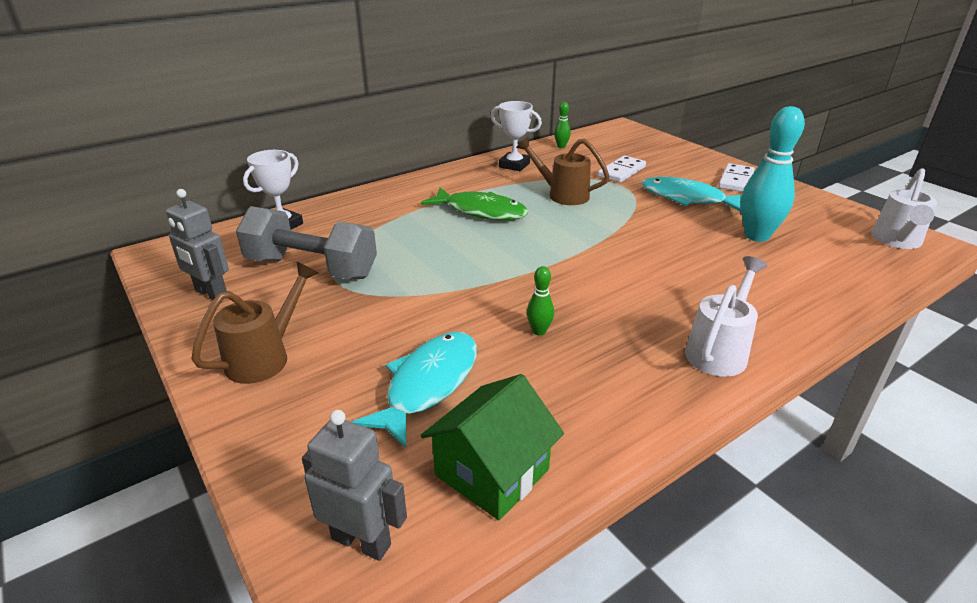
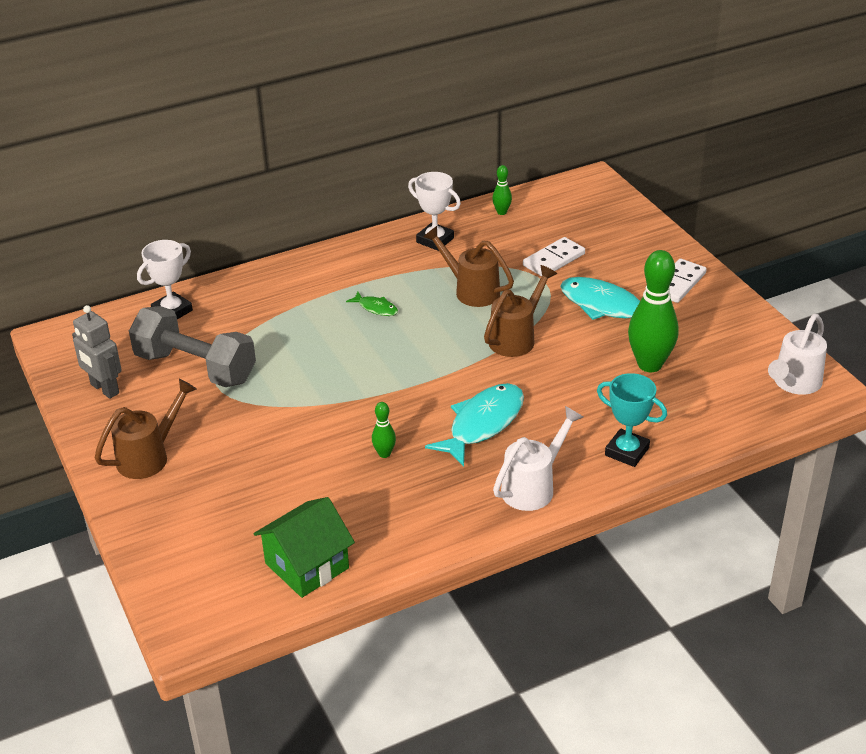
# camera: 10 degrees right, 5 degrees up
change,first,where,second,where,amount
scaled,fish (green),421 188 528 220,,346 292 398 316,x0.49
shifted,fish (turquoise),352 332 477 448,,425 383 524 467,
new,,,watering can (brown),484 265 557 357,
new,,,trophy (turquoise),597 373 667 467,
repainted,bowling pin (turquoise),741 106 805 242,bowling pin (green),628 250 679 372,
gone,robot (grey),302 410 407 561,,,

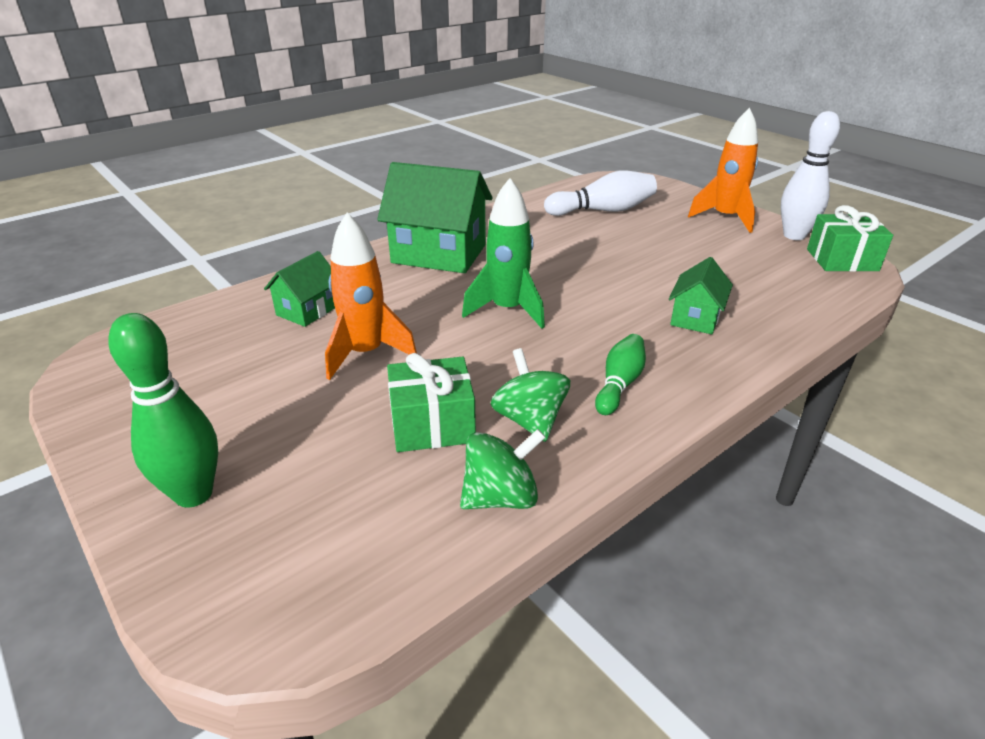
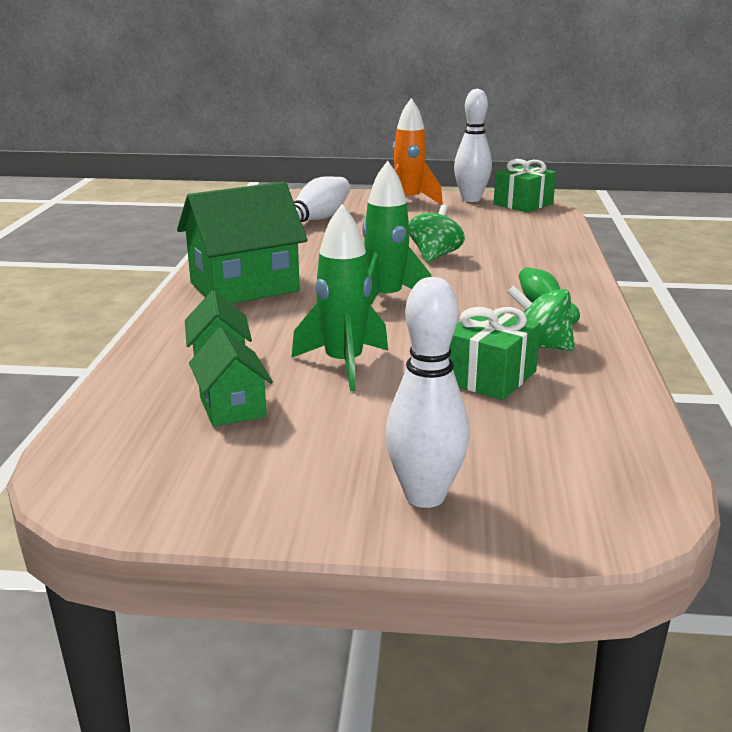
# camera: 45 degrees left, 10 degrees down
change,first,where,second,where,amount
shifted,house (green),669 257 733 334,,189 328 273 426,
repainted,rocket (orange),325 213 417 380,rocket (green),291 204 388 391,
repainted,bowling pin (green),109 313 218 508,bowling pin (white),385 277 469 508,
shifted,spinning top (green),460 429 546 509,,409 205 465 262,

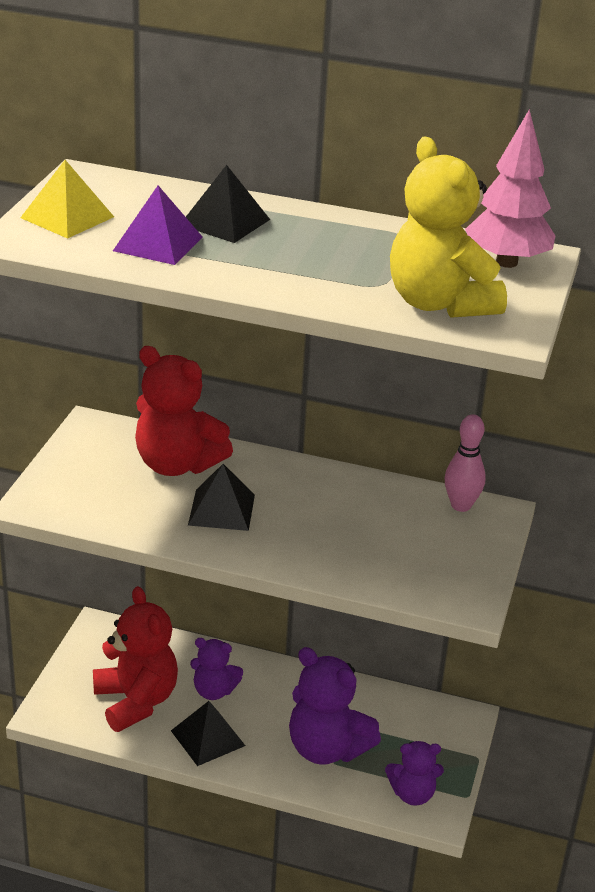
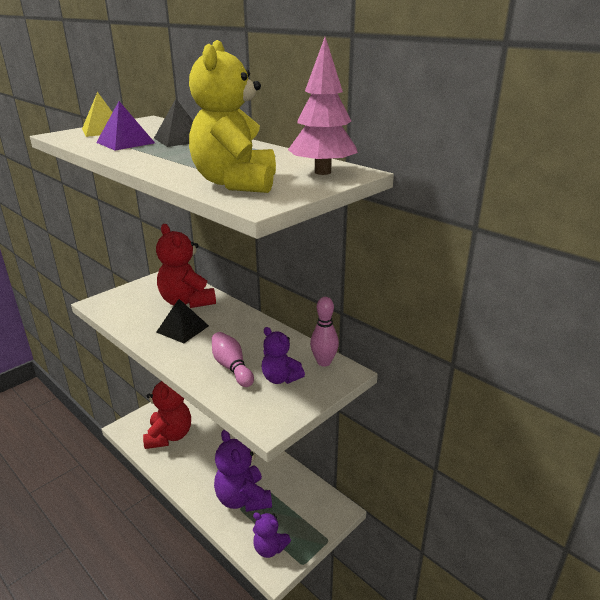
# camera: 30 degrees right, 5 degrees down
change,first,where,second,where,amount
new,,,bowling pin (pink),212 332 254 387,
shifted,teddy bear (purple),190 638 243 700,,262 327 305 384,
gone,pyramid (black),171 701 245 766,,,

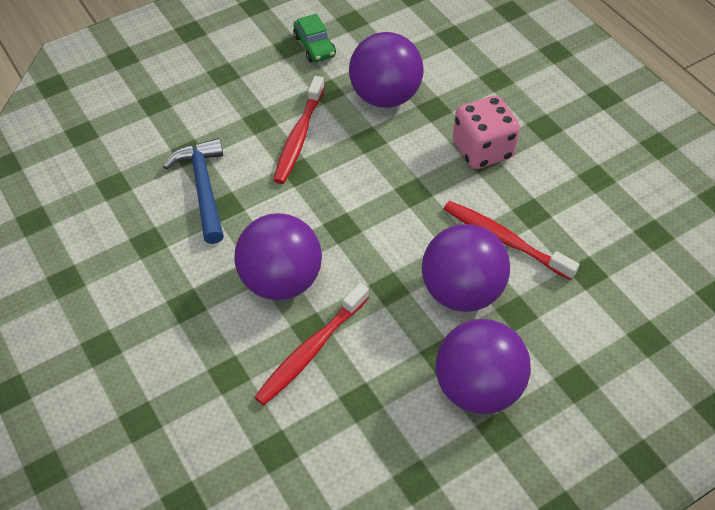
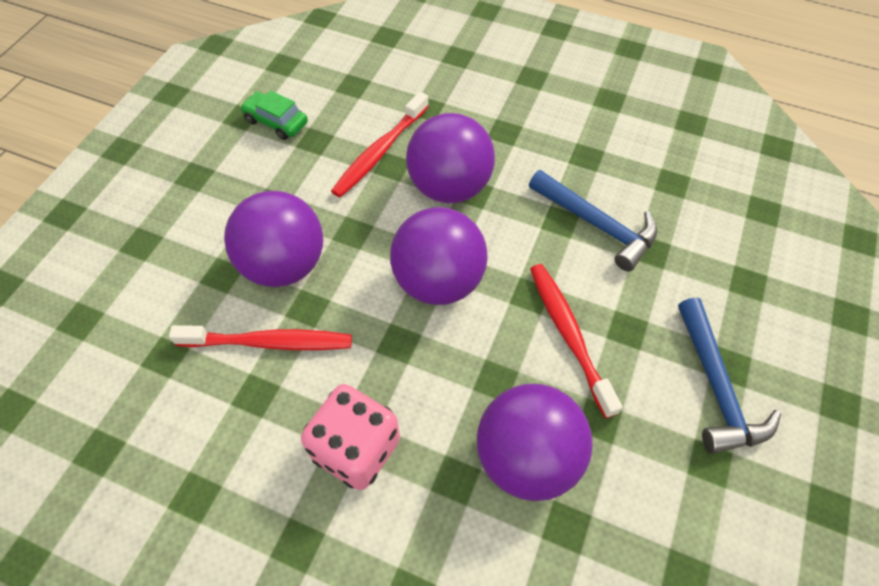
# camera: 145 degrees right, 5 degrees up
change,first,where,second,where,amount
shifted,car (green),293 14 336 62,,240 91 308 140,
rotated,toothbrush (red),254 283 369 405,,331 92 429 197,150 degrees counterclockwise
shifted,ball (purple),435 319 531 414,,390 207 488 305,
new,,,hammer (blue),678 297 781 454,

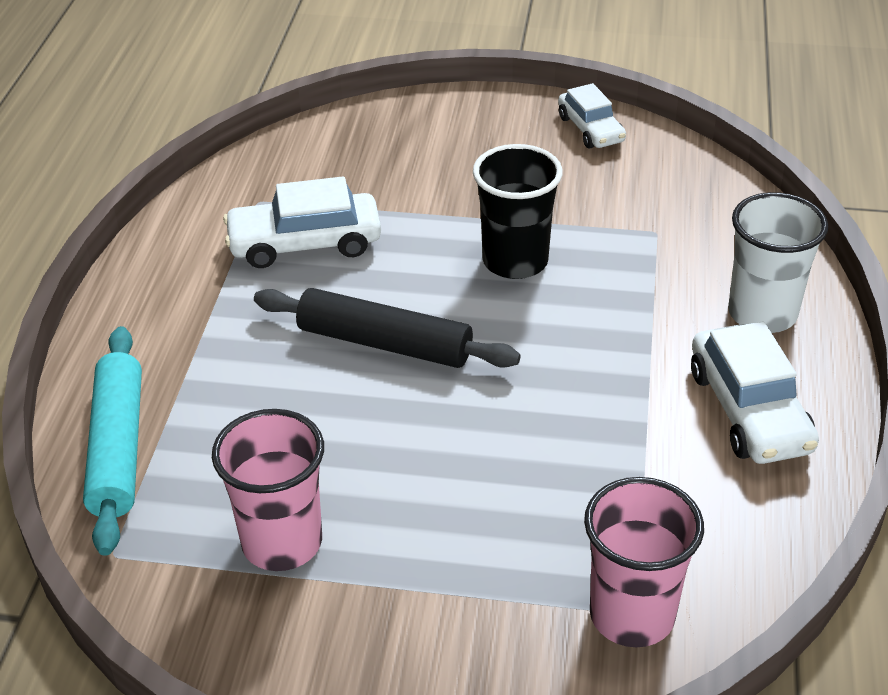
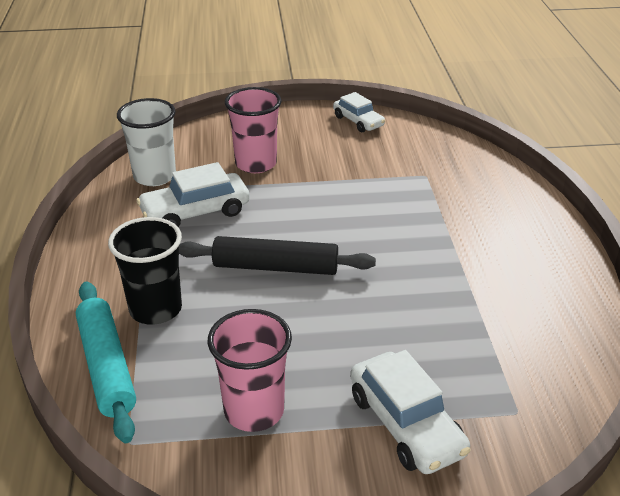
# camera: 15 degrees left, 5 degrees down
change,first,where,second,where,amount
shifted,cup (black),473 144 563 279,,108 217 182 325,
shifted,cup (white),728 192 828 333,,117 98 176 186,
shifted,cup (pink),584 477 704 647,,225 87 281 173,
shifted,car (white),691 321 819 464,,350 350 471 474,

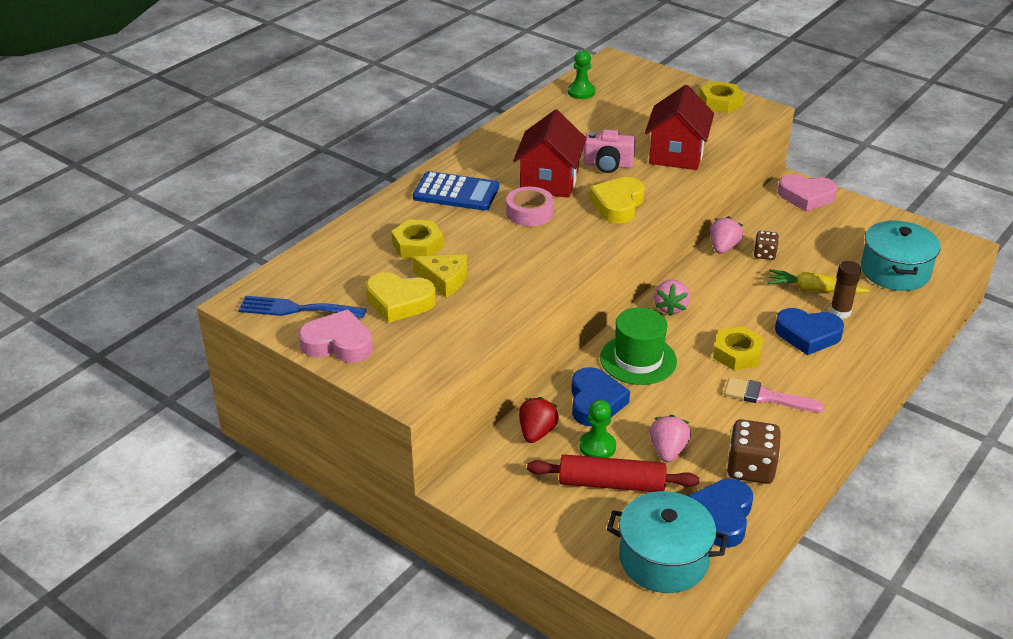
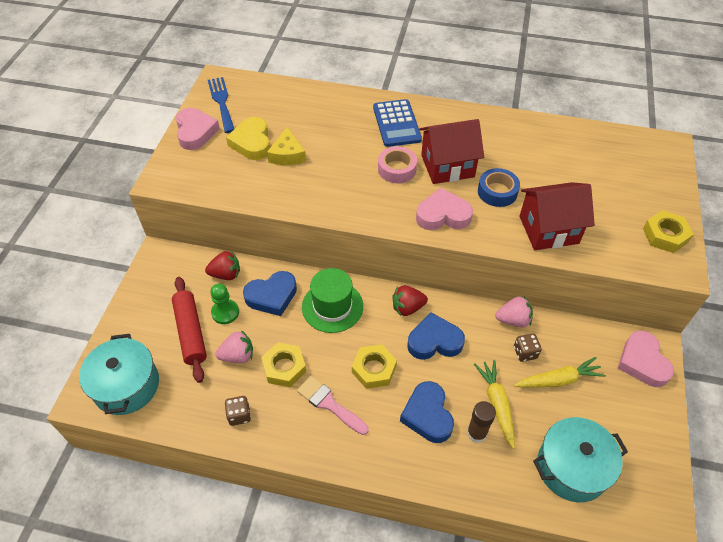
# camera: 65 degrees right, 15 degrees up
change,first,where,second,where,amount
scaled,dice (brown),727 419 781 484,,225 396 251 426,x0.58
shifted,nut (yellow),391 219 444 259,,261 343 306 387,
rotated,brush (pink),724 377 824 412,,297 376 369 435,45 degrees counterclockwise
repainted,strawberry (pink),654 280 690 316,strawberry (red),392 285 428 316,
shifted,heart (blue),688 479 753 548,,407 312 465 360,
repainted,heart (yellow),589 177 645 223,heart (pink),416 188 473 230,
swapped,camera (pink),584 130 636 173,tape (blue),478 168 520 207,
new,,,carrot (yellow),514 357 606 388,
gone,pawn (green),568 50 595 99,,,

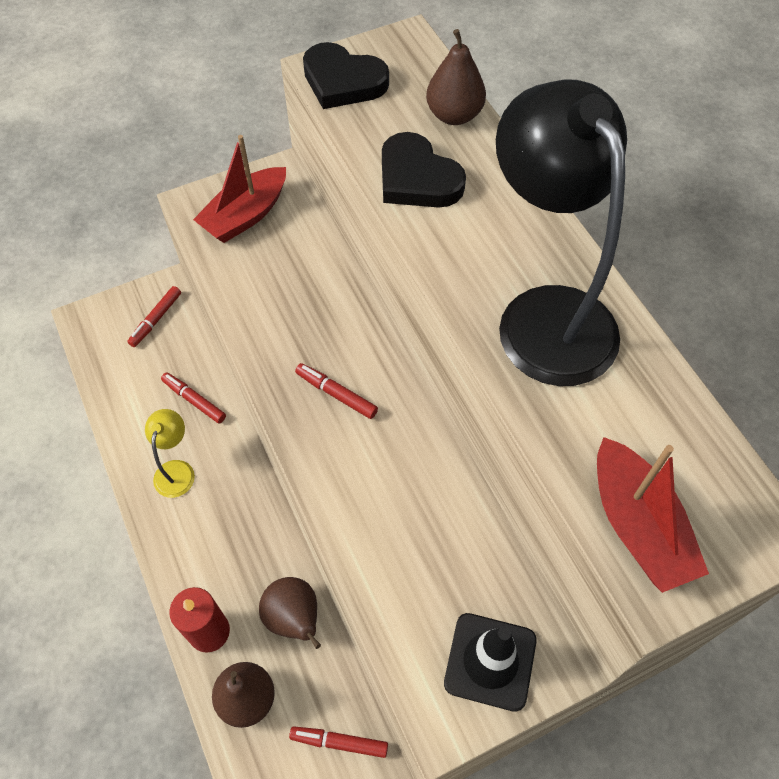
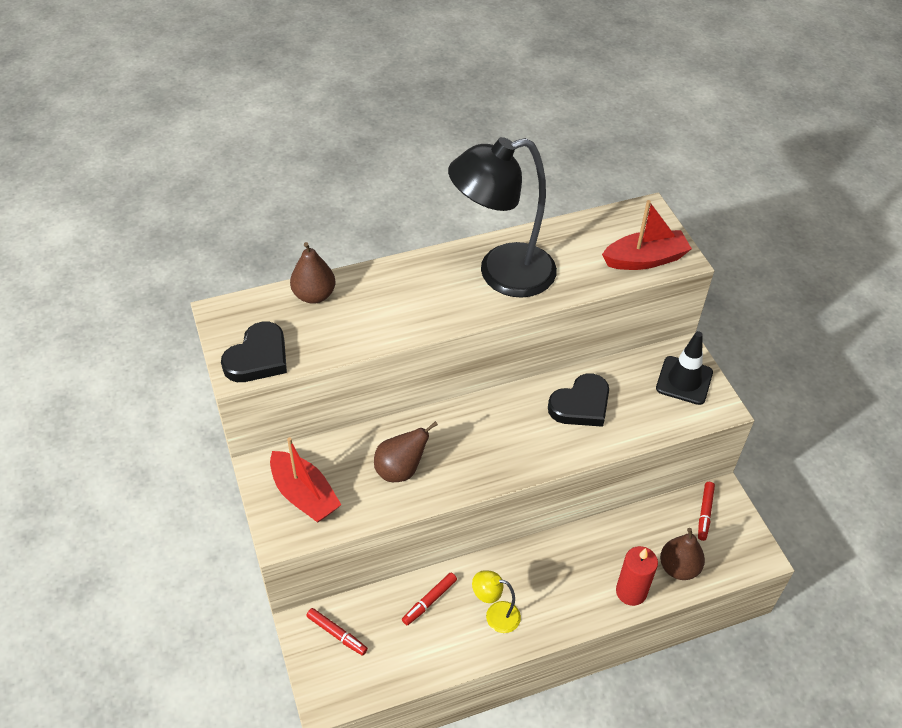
# camera: 85 degrees left, 10 degrees down
change,first,where,second,where,amount
shifted,pear (brown),259 577 321 649,,374 421 438 482,
shifted,heart (black),382 132 466 208,,548 374 609 427,
gone,marker (red),295 363 378 419,,,

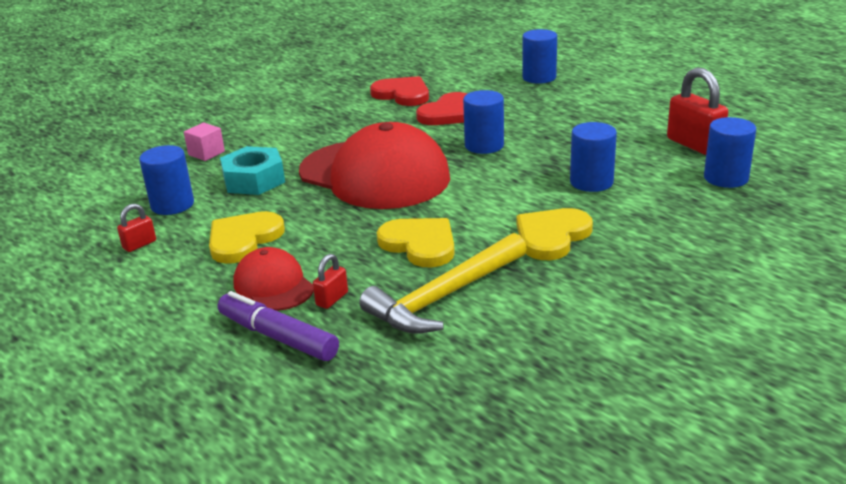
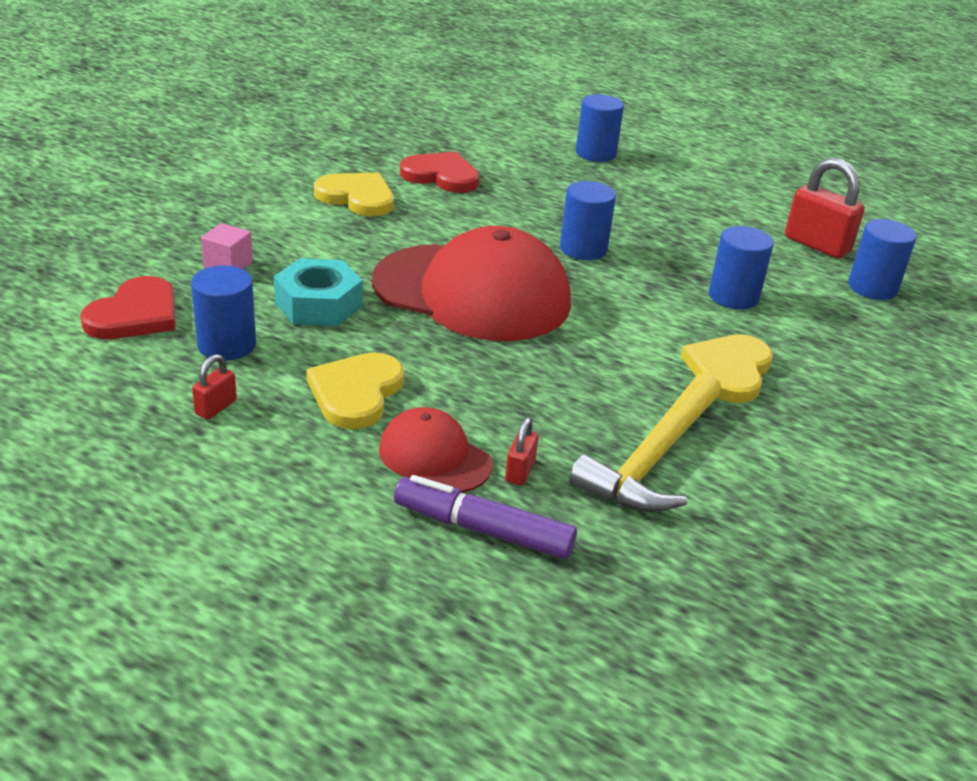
# camera: 20 degrees left, 5 degrees up
change,first,where,second,where,amount
shifted,heart (red),416 92 467 125,,80 276 175 339,
shifted,heart (yellow),377 218 455 268,,314 173 394 216,

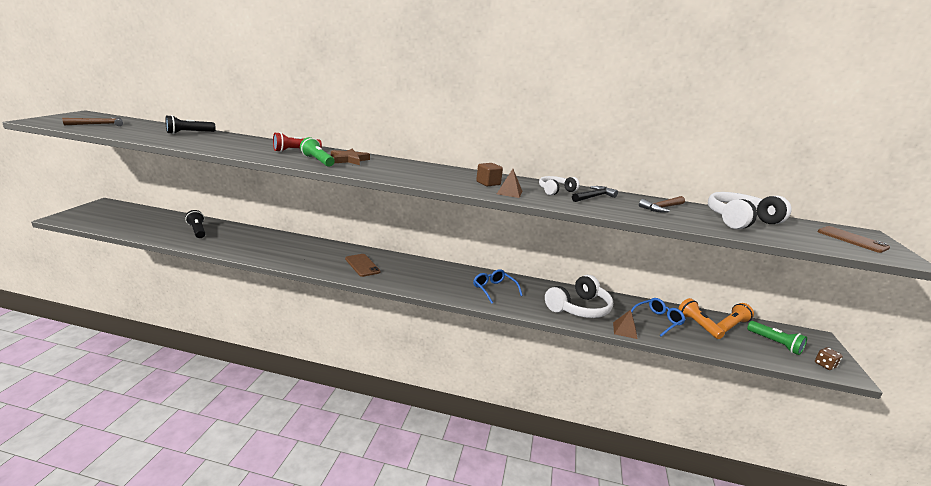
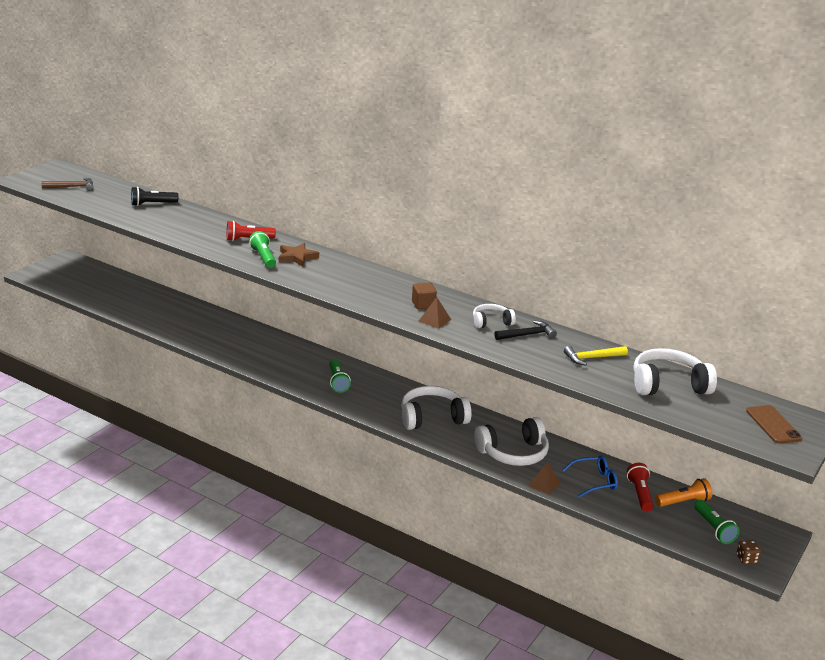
# camera: 20 degrees right, 5 degrees up
change,first,where,second,where,amount
new,,,flashlight (green),329 359 351 393,
swapped,glasses (blue),473 269 523 304,headphones (white),401 386 472 430,
repainted,hammer (brown),639 196 685 212,hammer (yellow),564 346 628 365,
repainted,flashlight (orange),679 298 725 339,flashlight (red),627 463 653 512,
gone,flashlight (black),185 210 205 238,,,
gone,phone (brown),345 254 381 277,,,

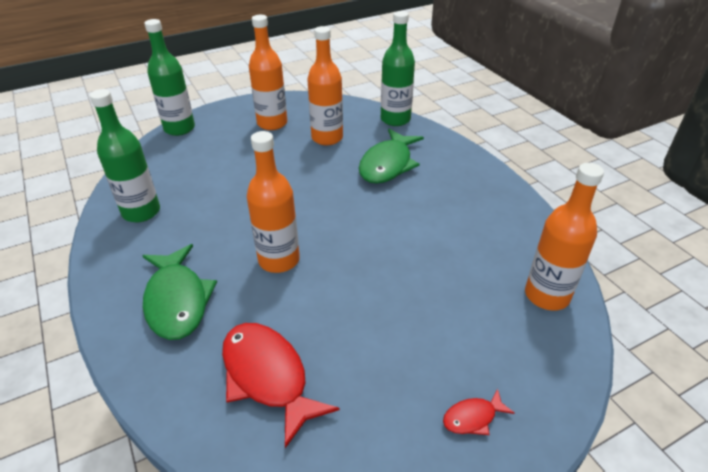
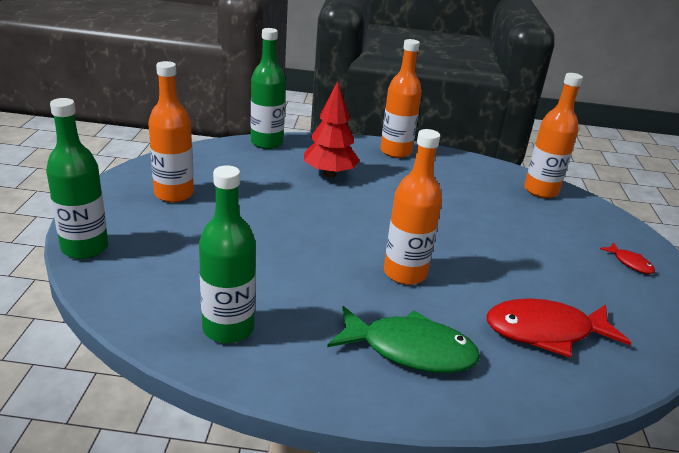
# camera: 60 degrees left, 10 degrees down
change,first,where,second,where,amount
swapped,fish (green),359 129 424 184,tree (red),304 81 360 177,
shifted,bottle (orange),307 26 343 145,,380 39 422 158,
rotated,fish (red),443 389 515 435,,600 242 655 274,45 degrees counterclockwise

